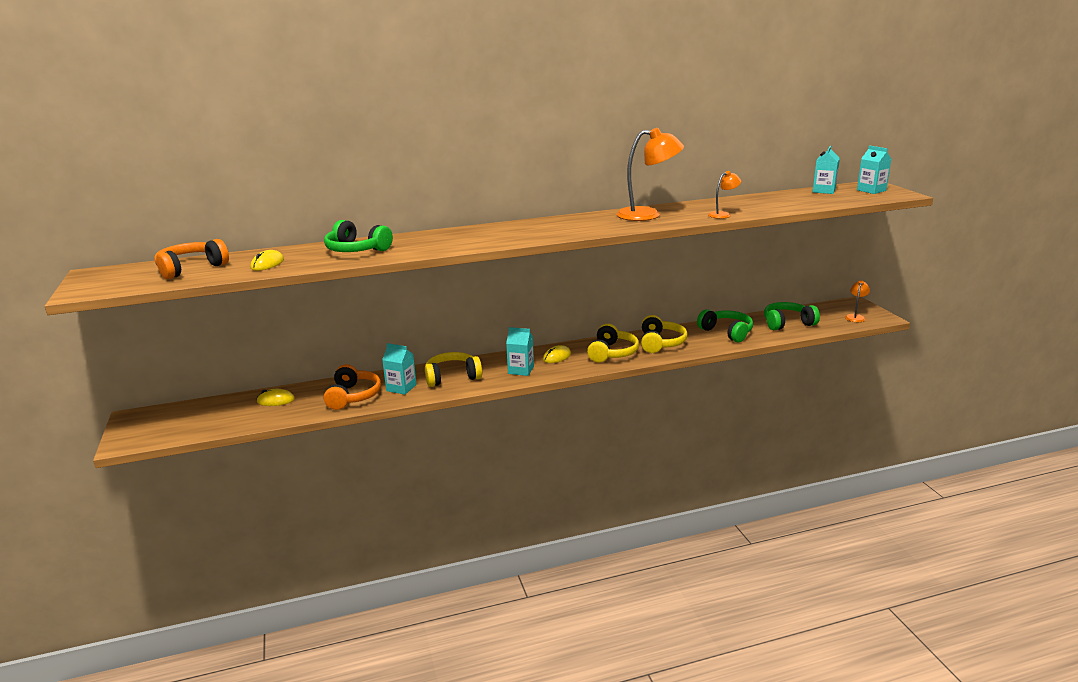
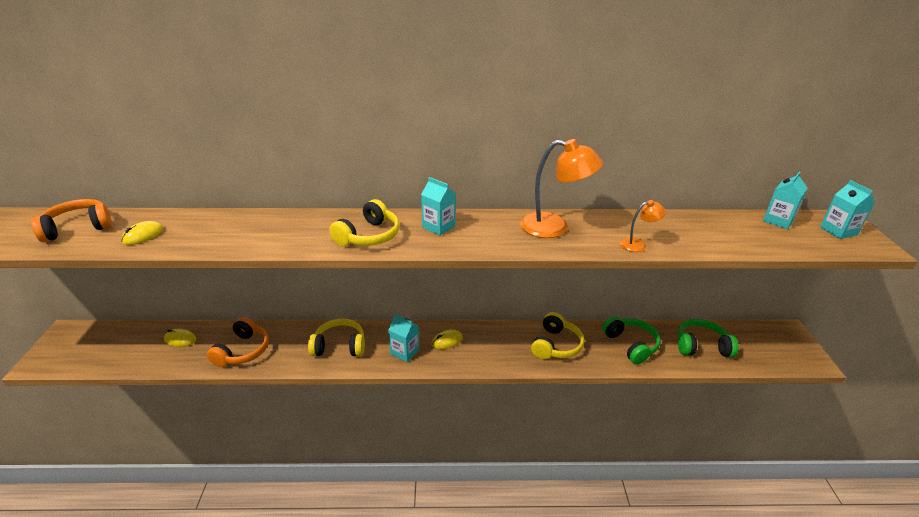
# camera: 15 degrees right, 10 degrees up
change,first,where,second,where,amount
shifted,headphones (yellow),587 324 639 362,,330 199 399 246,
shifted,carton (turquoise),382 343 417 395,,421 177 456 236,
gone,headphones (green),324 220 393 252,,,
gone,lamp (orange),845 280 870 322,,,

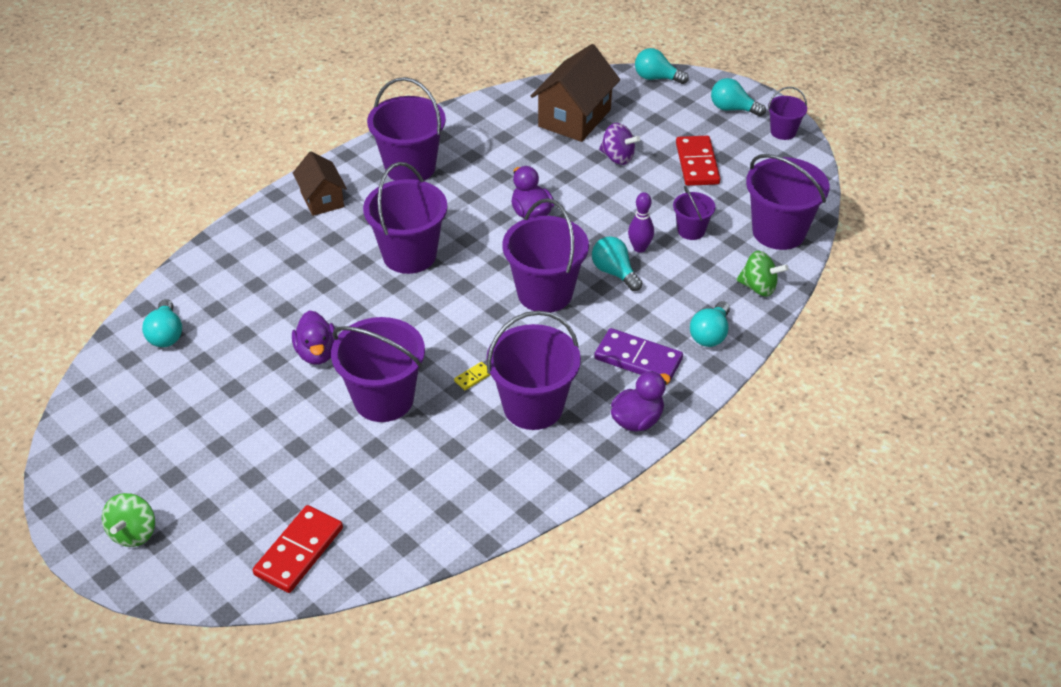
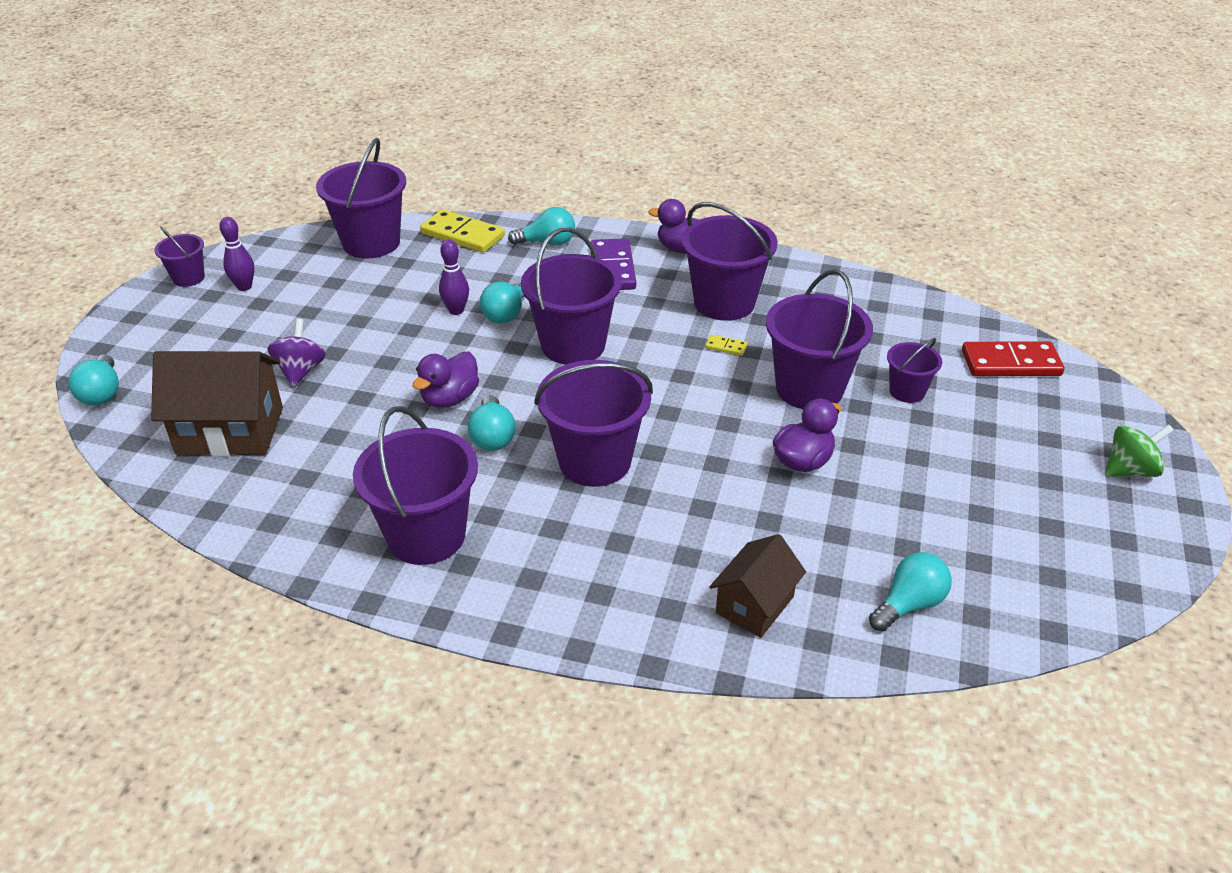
# camera: 120 degrees left, 5 degrees down
change,first,where,second,where,amount
new,,,bowling pin (purple),219 217 255 291,
swapped,spinning top (green),736 251 789 297,domino (yellow),420 209 505 253,
shifted,light bulb (turquoise),711 78 766 116,,468 395 516 451,
shifted,house (brown),293 152 347 216,,710 534 806 638,
shifted,bucket (purple),673 186 716 240,,887 338 942 403,
gone,domino (red),676 136 721 186,,,

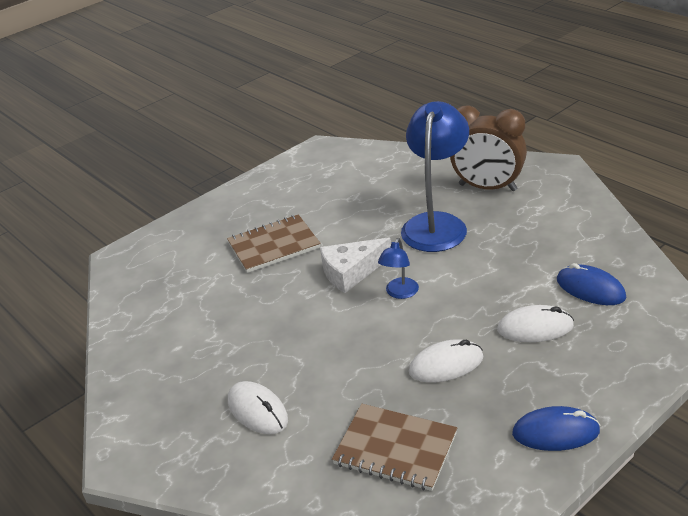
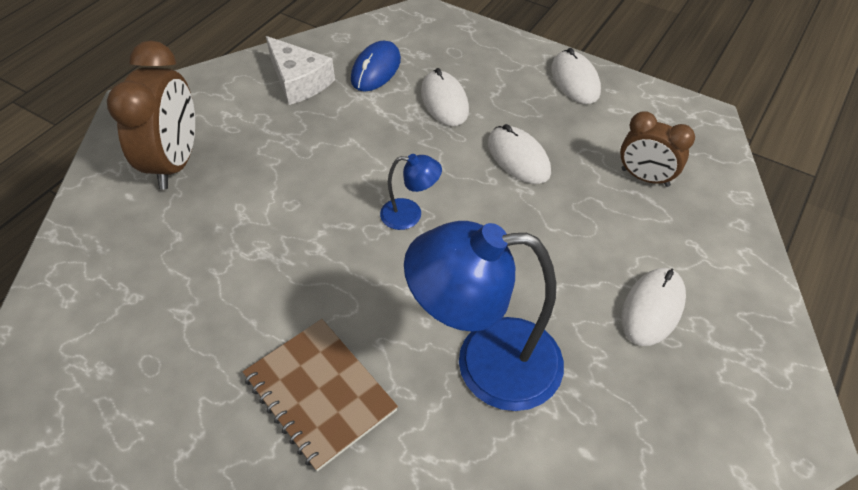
# camera: 110 degrees left, 15 degrees up
change,first,where,second,where,amount
shifted,cheese (white),320 237 391 293,,266 36 335 105,
shifted,lamp (blue),401 101 469 252,,404 221 564 411,
repainted,mouse (blue),512 406 600 451,mouse (white),551 48 601 104,
swapped,notebook (brown),332 404 457 491,clock (brown),620 111 695 187,

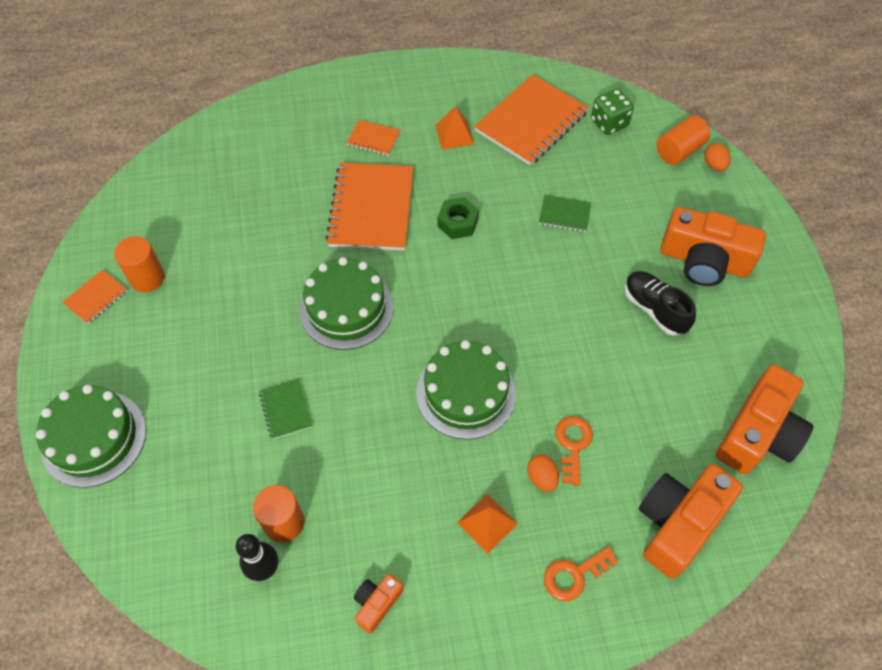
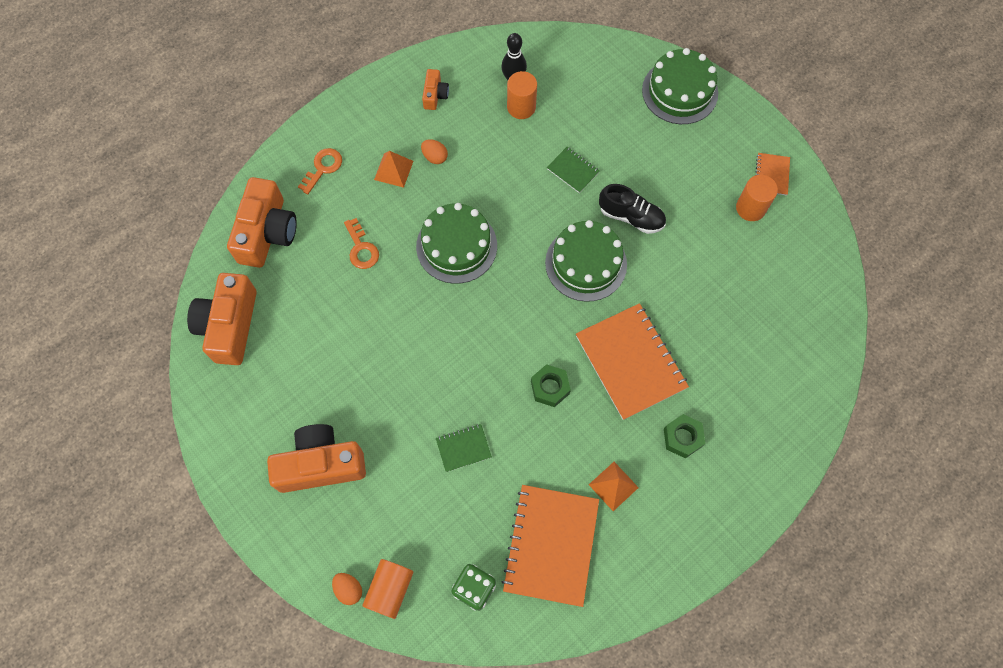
# camera: 150 degrees right, 10 degrees up
change,first,where,second,where,amount
shifted,egg (orange),527 454 559 492,,421 139 448 164,
shifted,shoe (black),624 271 696 336,,599 184 666 234,
swapped,notebook (orange),347 120 400 156,nut (green),664 414 705 458,

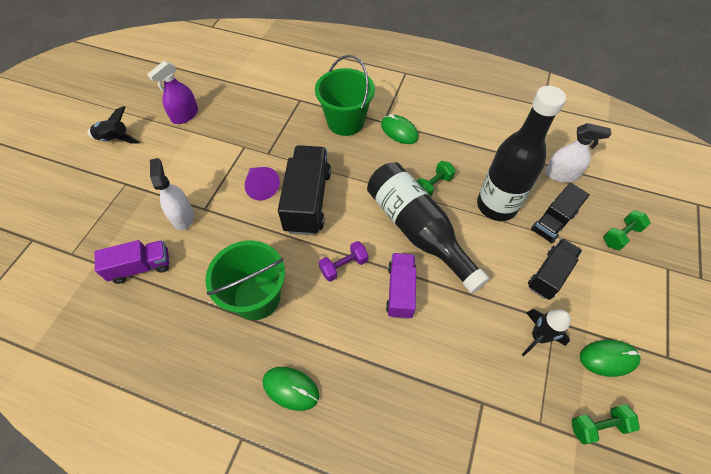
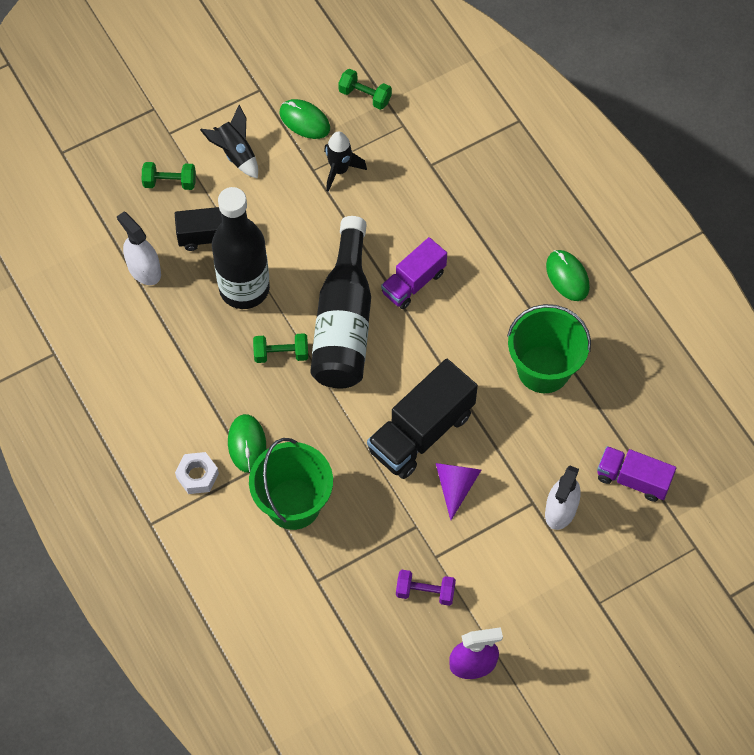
# camera: 140 degrees left, 5 degrees up
change,first,where,second,where,amount
new,,,nut (white),175 452 219 494,
shifted,rocket (black),88 106 140 143,,200 105 258 179,
shifted,dumbbell (purple),319 241 369 282,,396 570 456 606,
gone,truck (black),528 238 582 300,,,

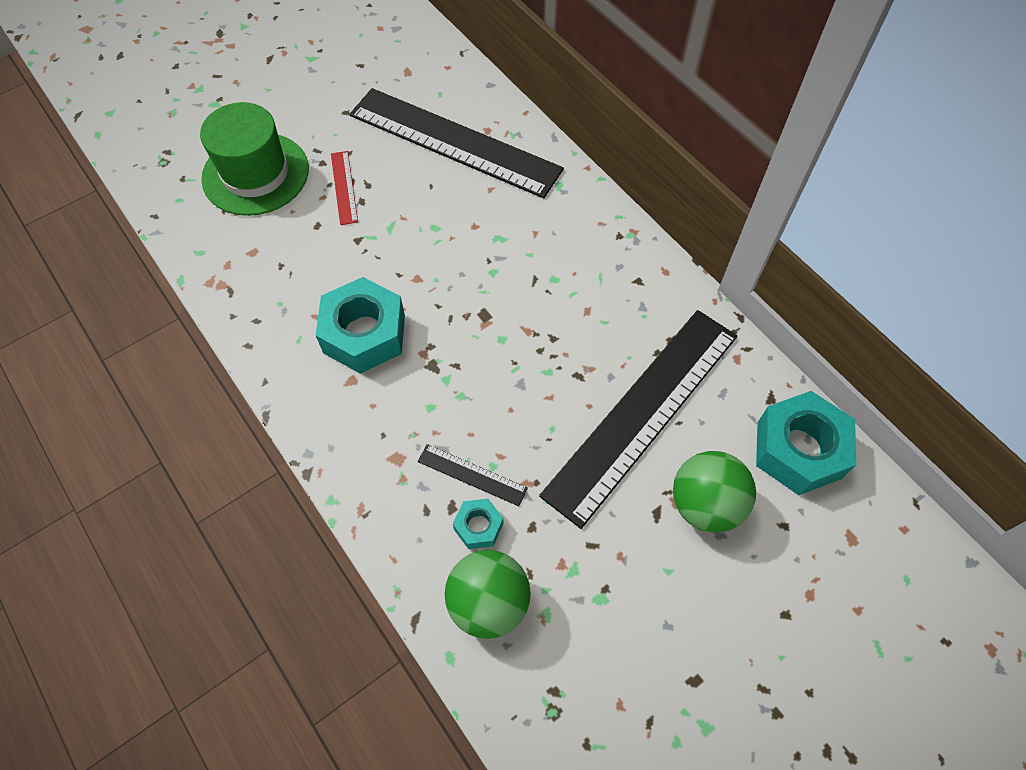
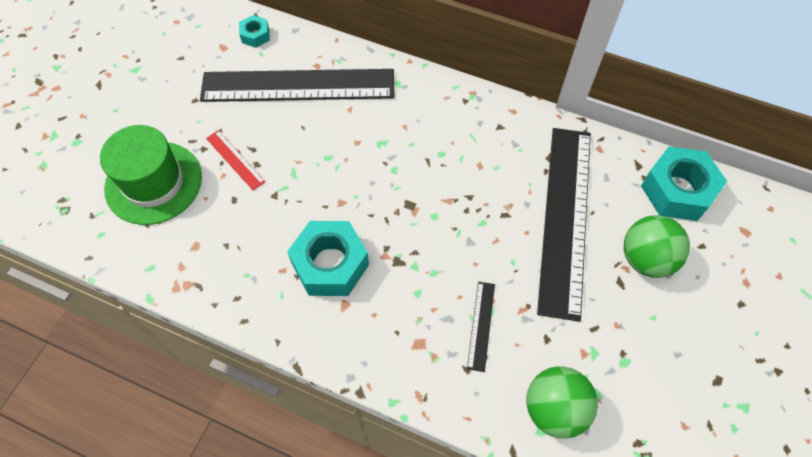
# camera: 30 degrees left, 0 degrees up
change,first,where,second,where,amount
shifted,nut (turquoise),453 499 503 549,,239 15 270 48,
rotated,ruler (black),418 444 528 506,,467 282 495 372,75 degrees counterclockwise

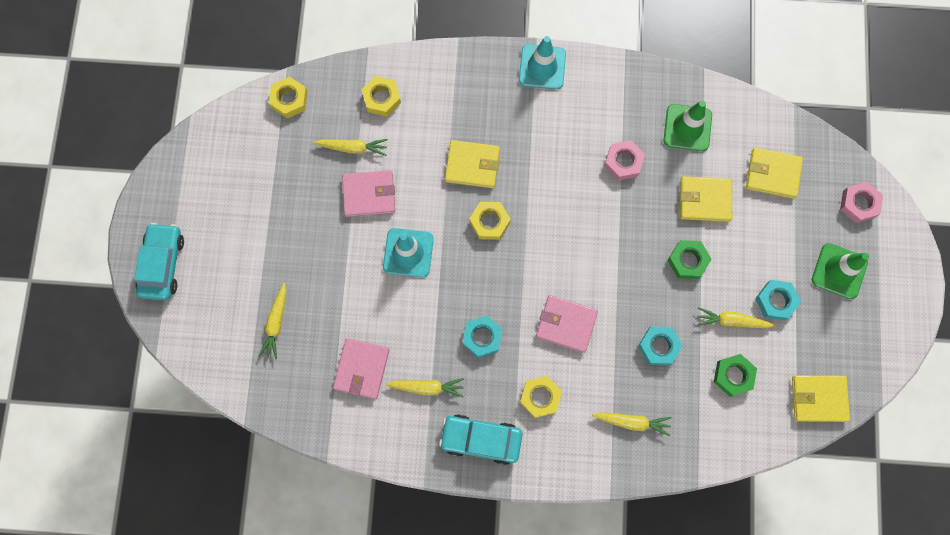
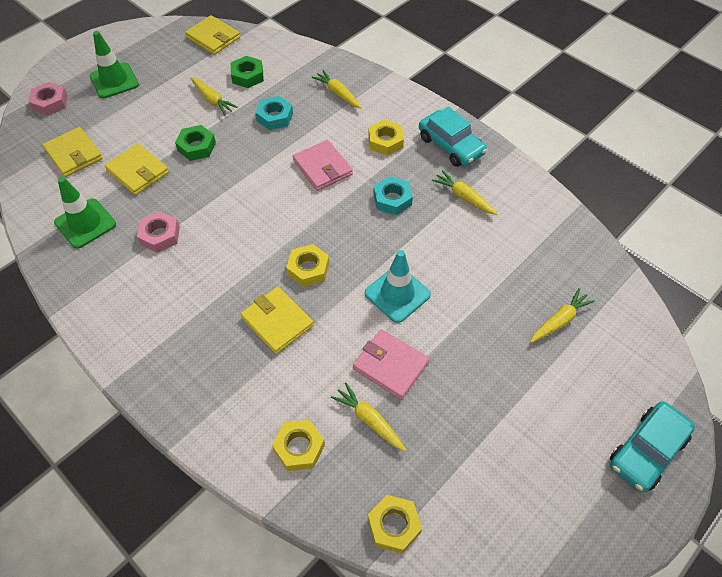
# camera: 140 degrees left, 20 degrees down
change,first,where,second,where,amount
gone,wallet (pink),333 338 390 399,,,
gone,traffic cone (turquoise),519 36 566 90,,,
gone,nut (turquoise),755 280 801 320,,,

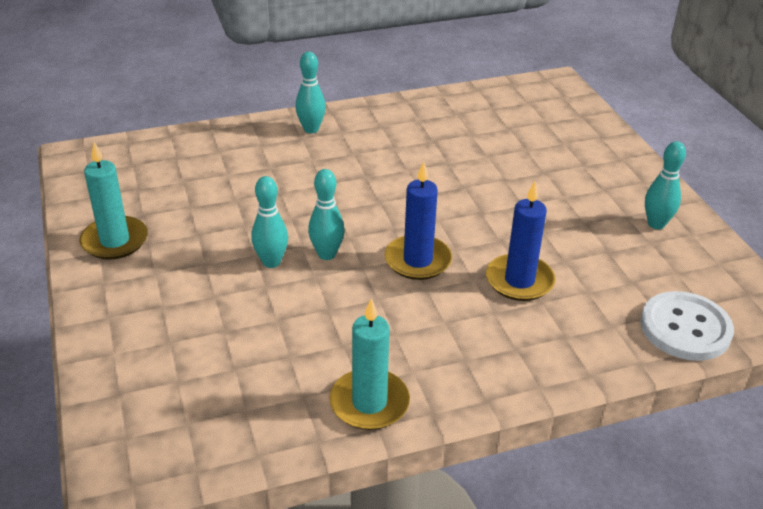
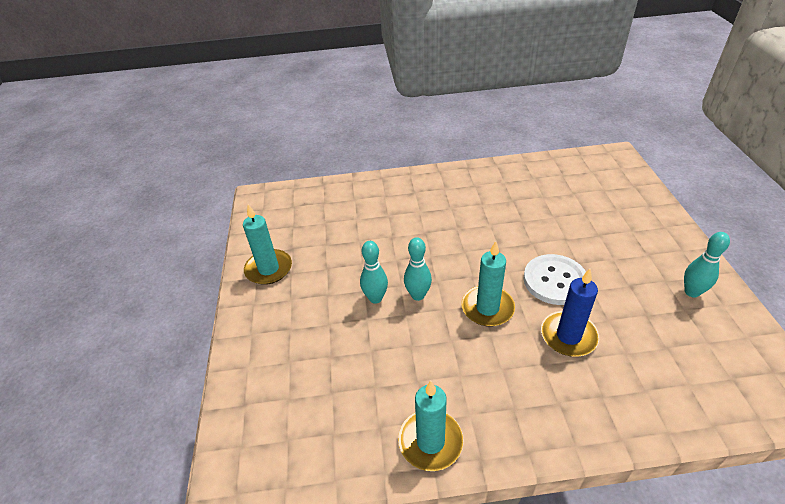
# camera: 15 degrees right, 5 degrees up
change,first,where,second,where,amount
repainted,candle (blue),384 161 452 280,candle (turquoise),461 241 515 326,
shifted,button (white),640 291 734 361,,523 254 586 305,
gone,bowling pin (turquoise),295 52 326 133,,,

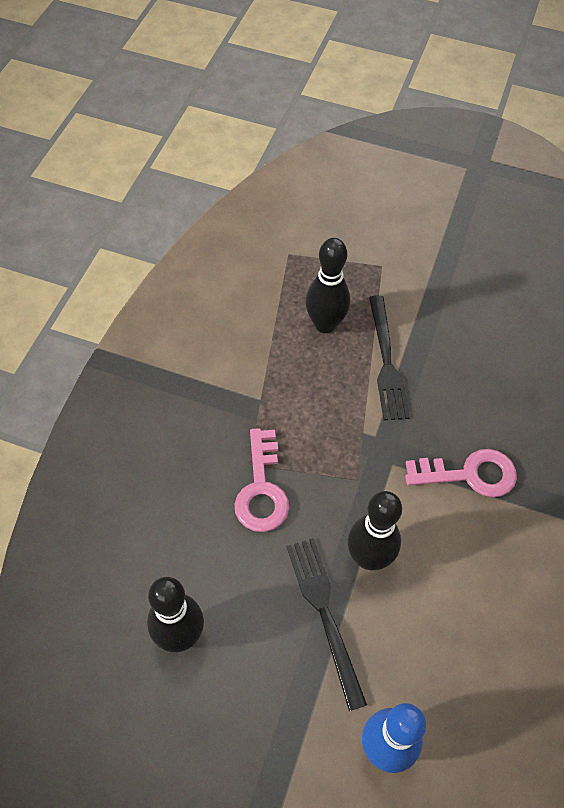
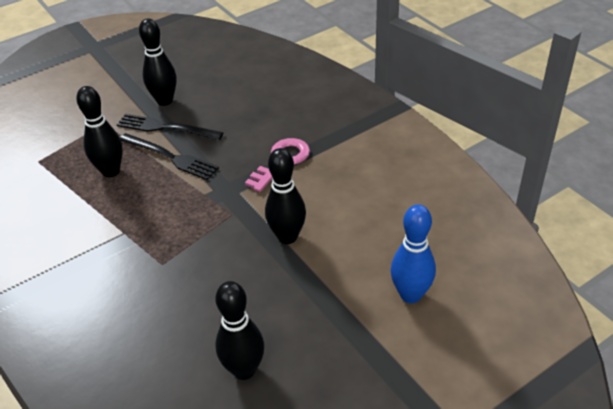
# camera: 50 degrees left, 15 degrees down
change,first,where,second,where,amount
shifted,fork (black),286 538 367 711,,116 113 223 140,
new,,,bowling pin (black),139 18 176 106,
gone,key (pink),235 428 289 532,,,

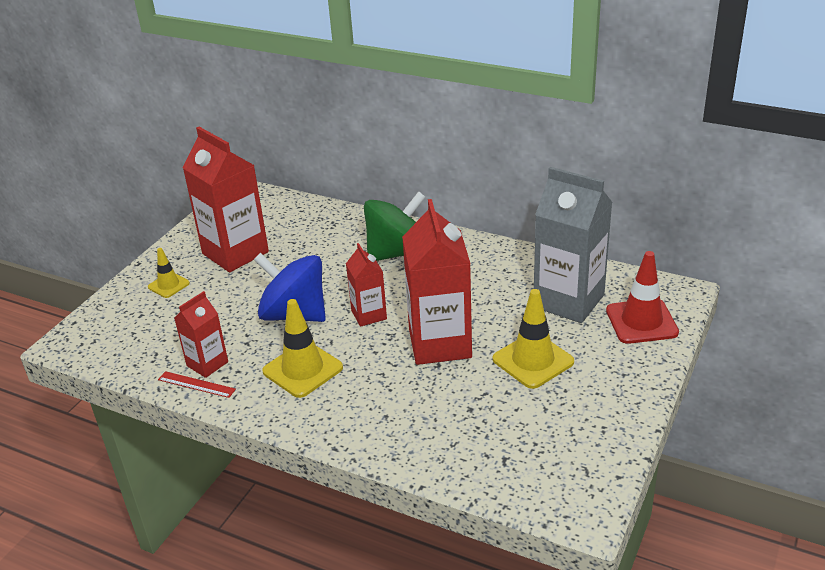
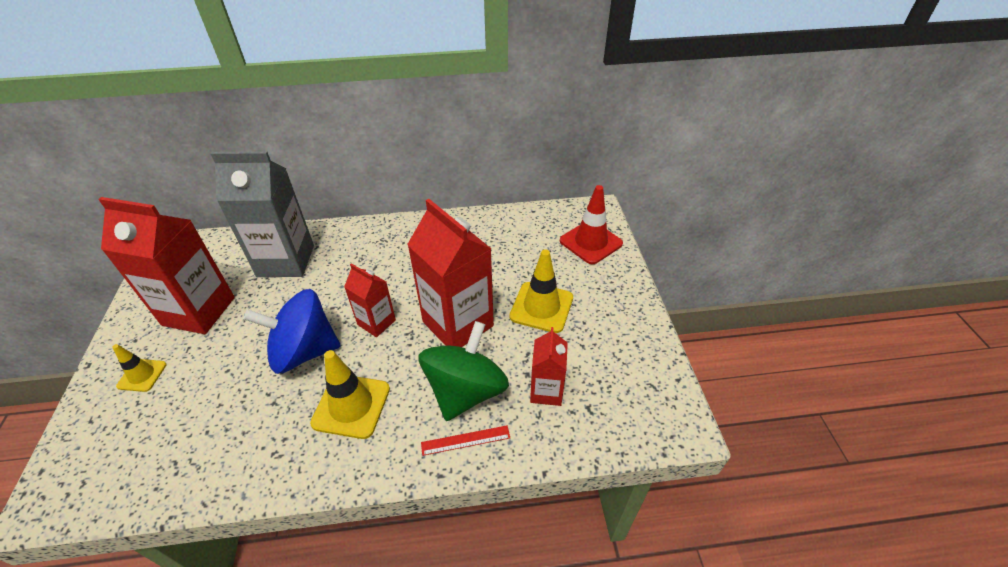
# camera: 35 degrees left, 10 degrees up
change,first,where,second,where,amount
shifted,carton (grey),534 167 613 323,,211 151 314 277,
shifted,spinning top (green),364 191 425 261,,418 321 509 421,
shifted,ruler (red),158 371 236 398,,421 426 510 456,
shifted,carton (red),174 291 228 378,,530 327 568 406,

